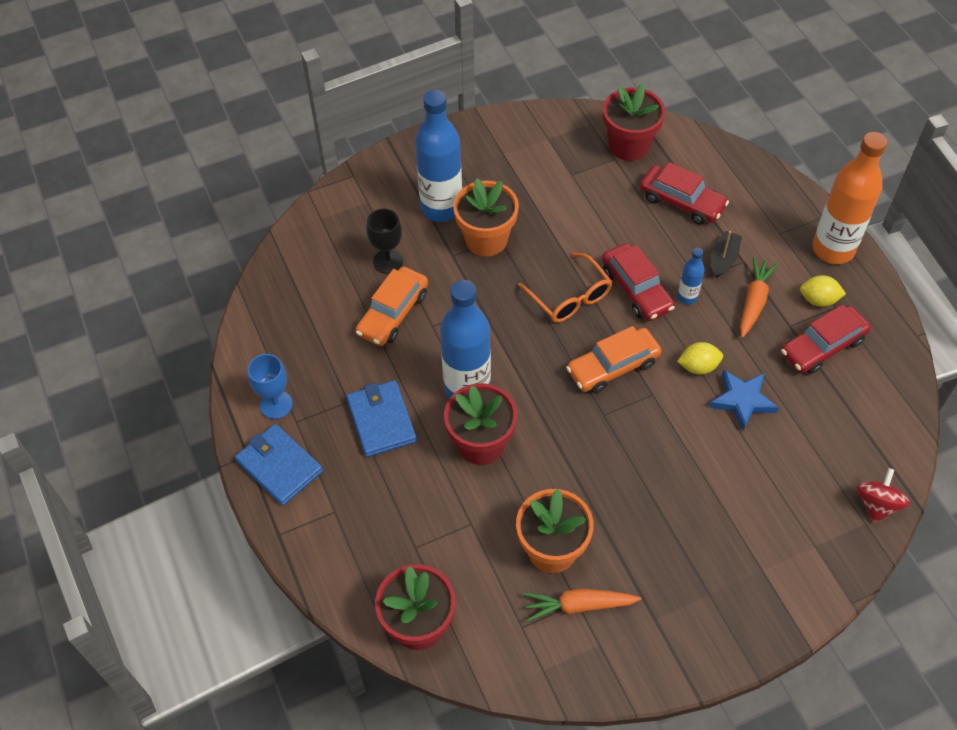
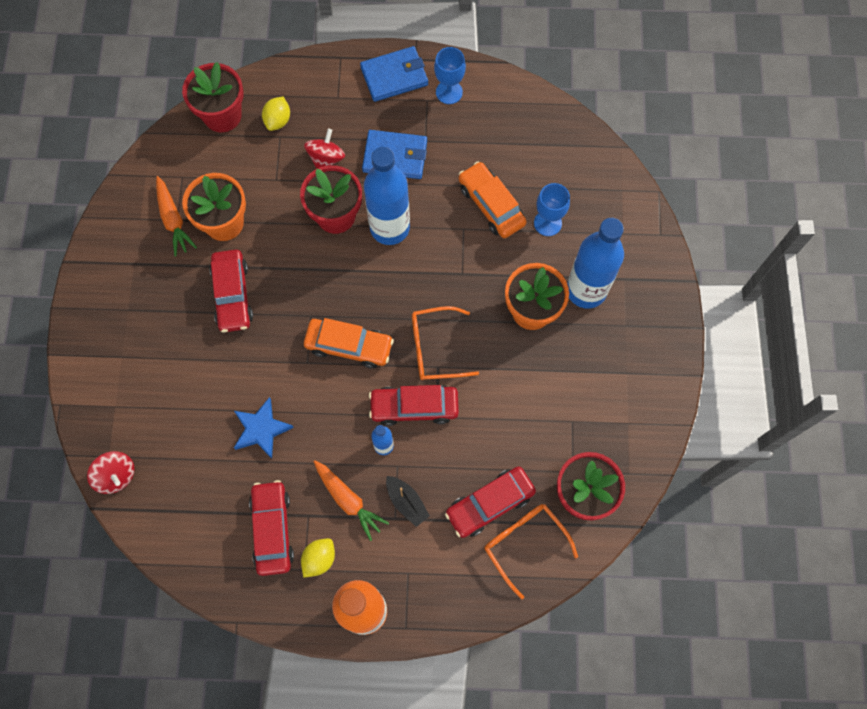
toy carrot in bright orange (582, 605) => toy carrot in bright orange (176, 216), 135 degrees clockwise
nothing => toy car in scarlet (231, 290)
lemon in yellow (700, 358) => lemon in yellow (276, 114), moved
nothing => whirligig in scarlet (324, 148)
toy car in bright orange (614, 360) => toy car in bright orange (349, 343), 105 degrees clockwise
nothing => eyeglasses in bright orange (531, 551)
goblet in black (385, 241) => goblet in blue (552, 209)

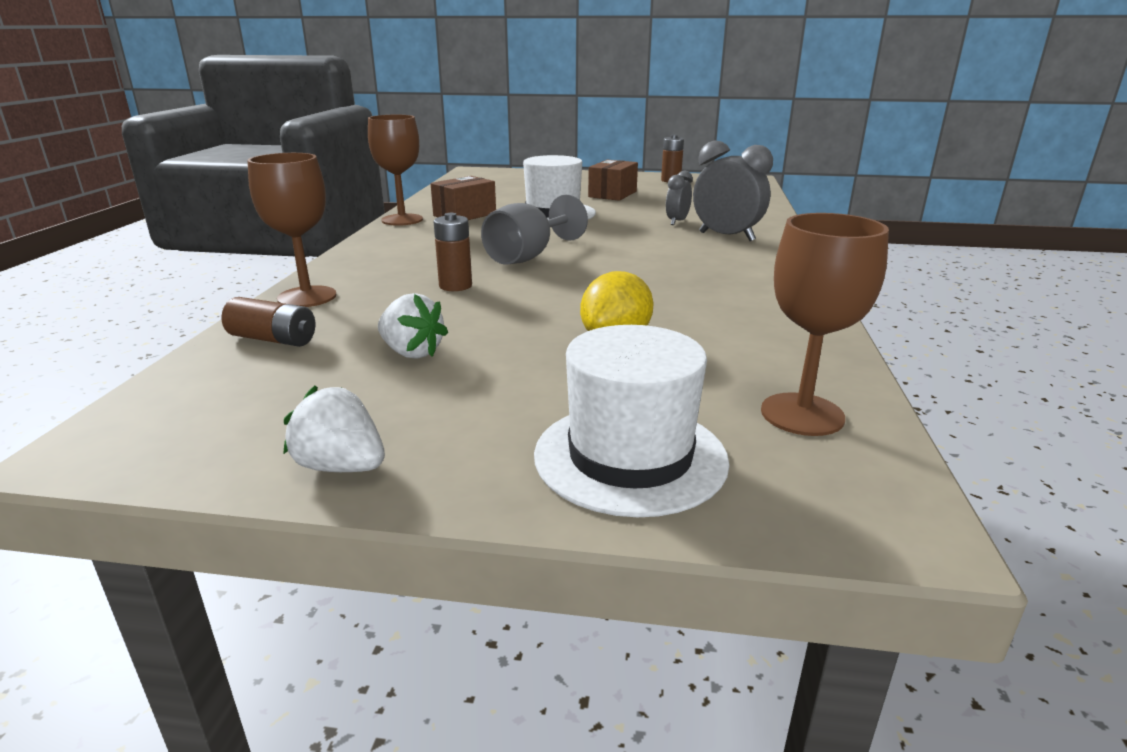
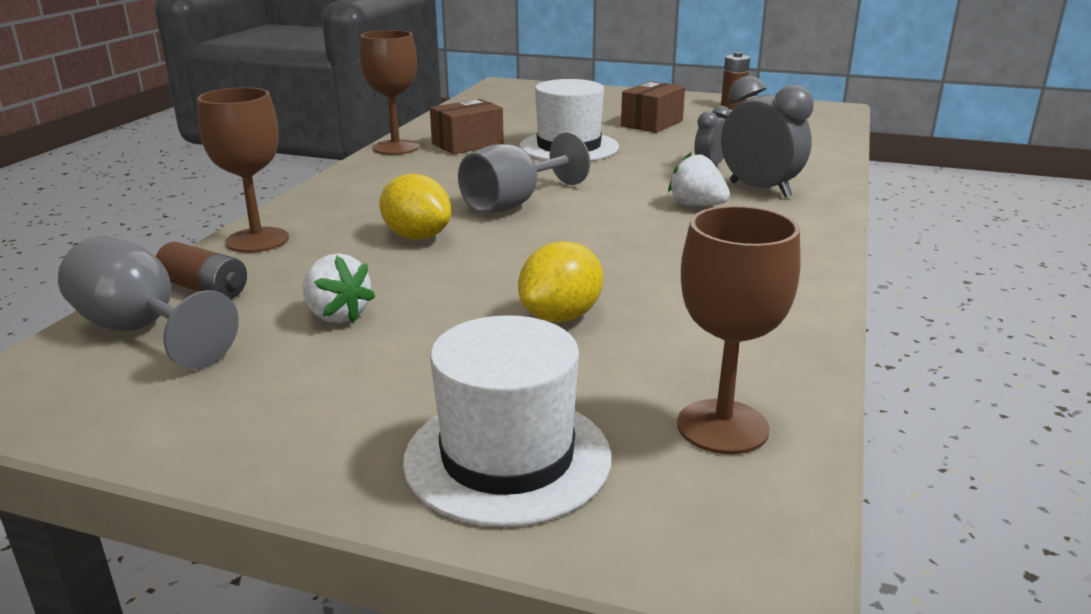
nothing => goblet in ash-grey (148, 302)
AA battery in brown (452, 252) => lemon in yellow (415, 207)
strawberry in pure white (334, 429) => strawberry in pure white (699, 179), moved

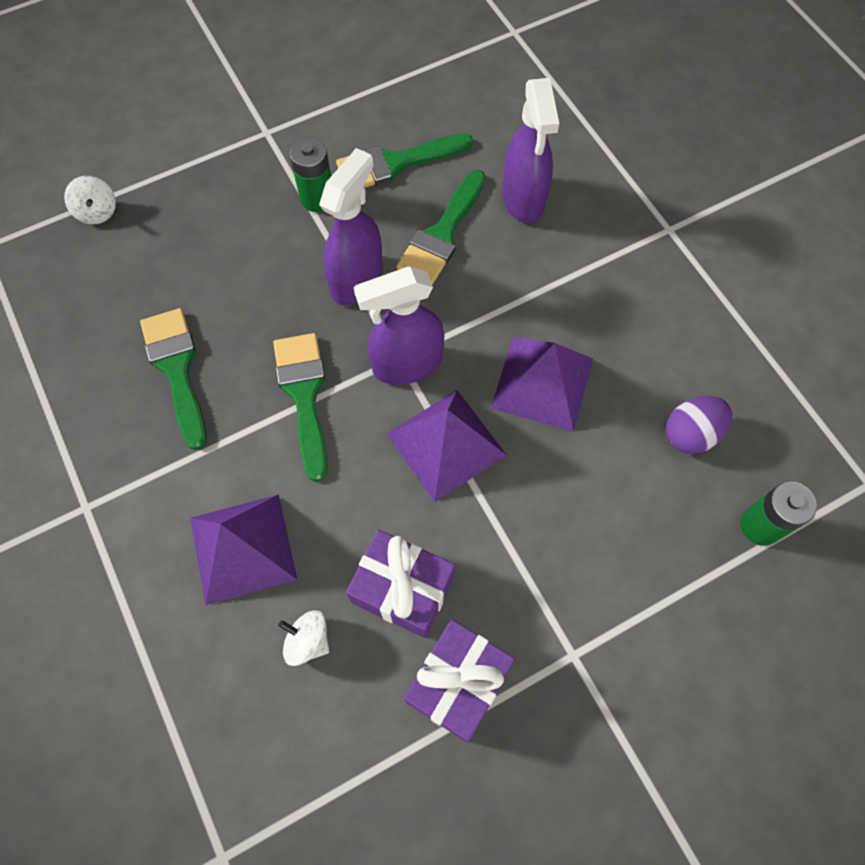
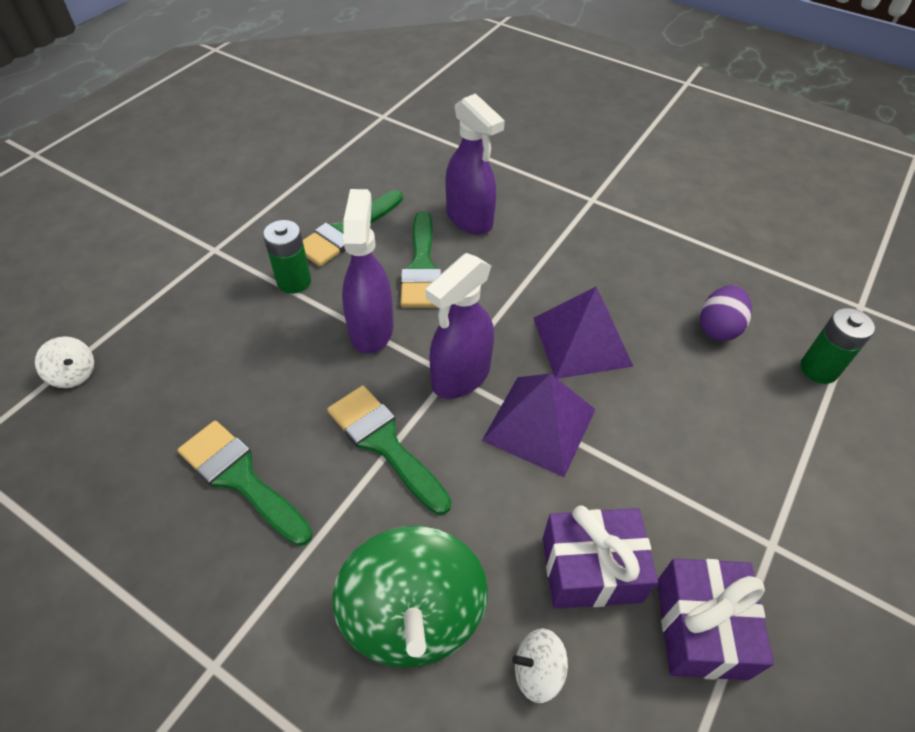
solid pyramid in purple (243, 549) => whirligig in green (410, 597)

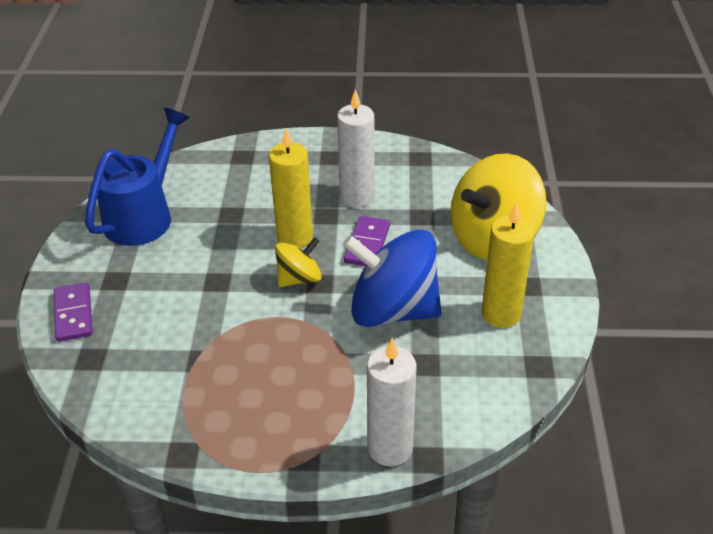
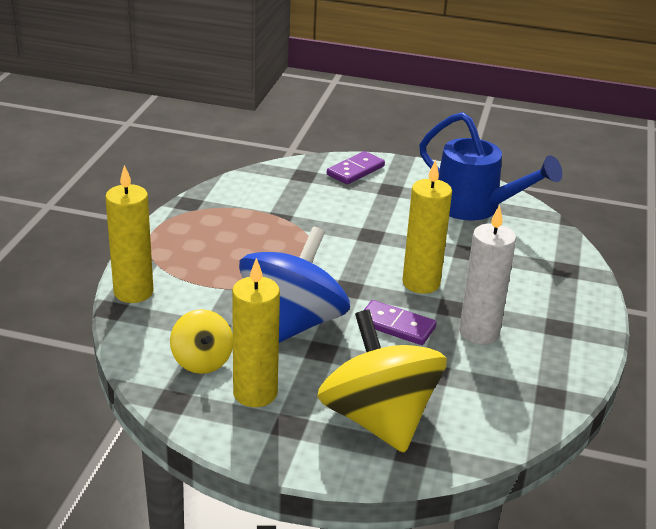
pillar candle in pure white (392, 402) => pillar candle in yellow (129, 234)
whirligig in yellow (298, 262) => whirligig in yellow (201, 341), moved
domino piece in purple (73, 312) => domino piece in purple (356, 167), 45 degrees counterclockwise

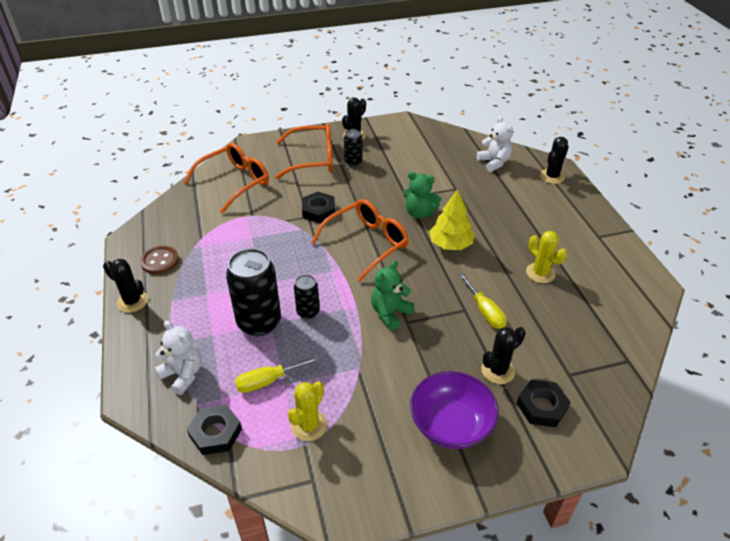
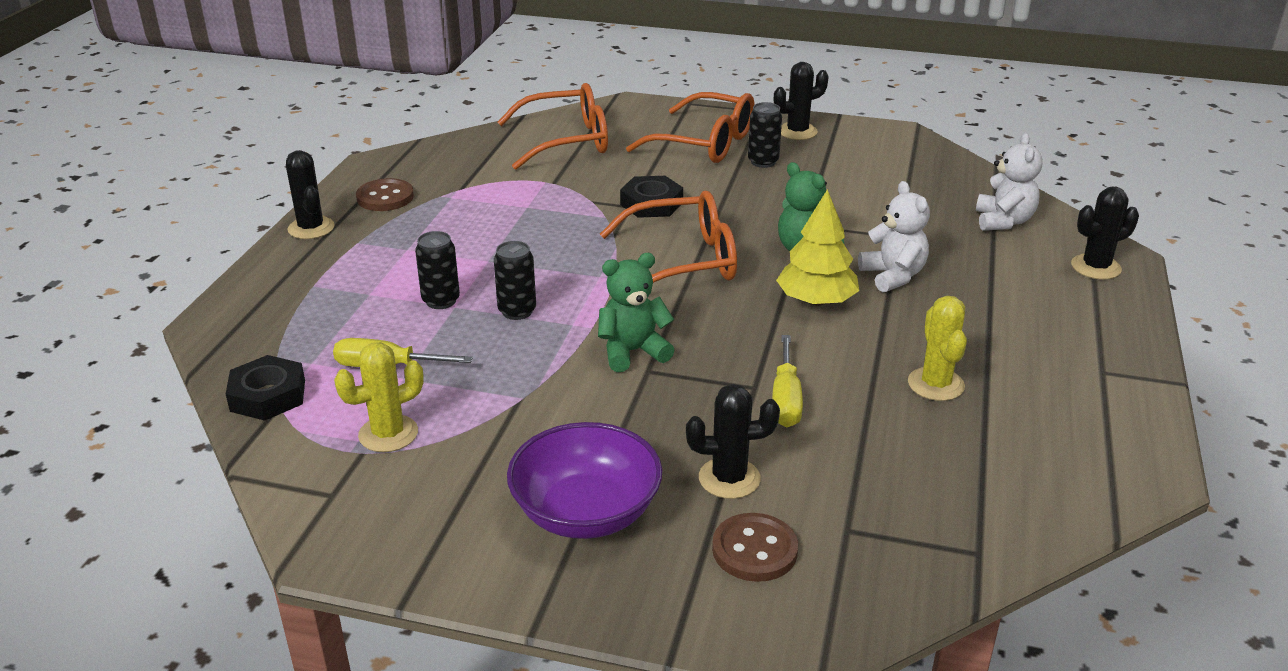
soda can in black (253, 292) => soda can in black (437, 270), x0.53
hexagon nut in black (544, 403) => sewing button in brown (755, 547)
teddy bear in pure white (178, 358) => teddy bear in pure white (894, 236), moved

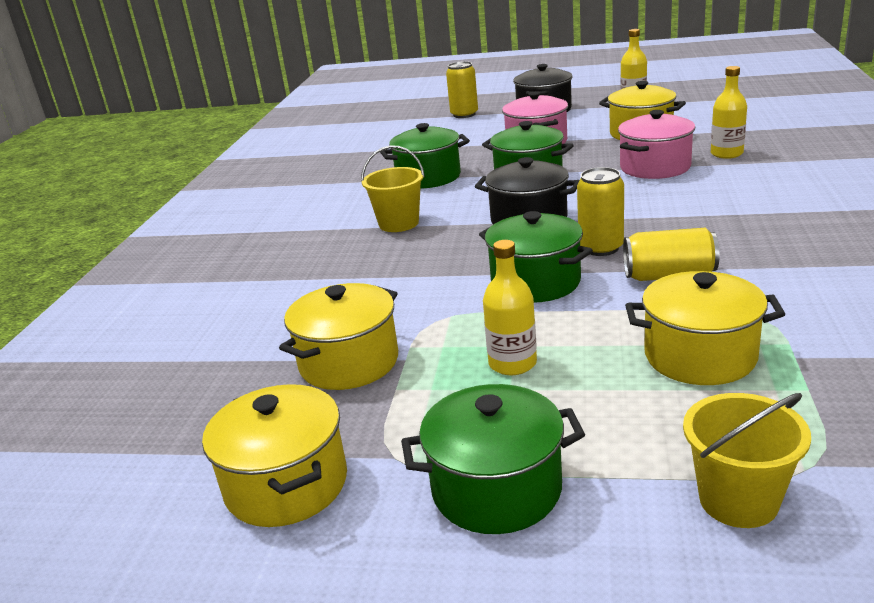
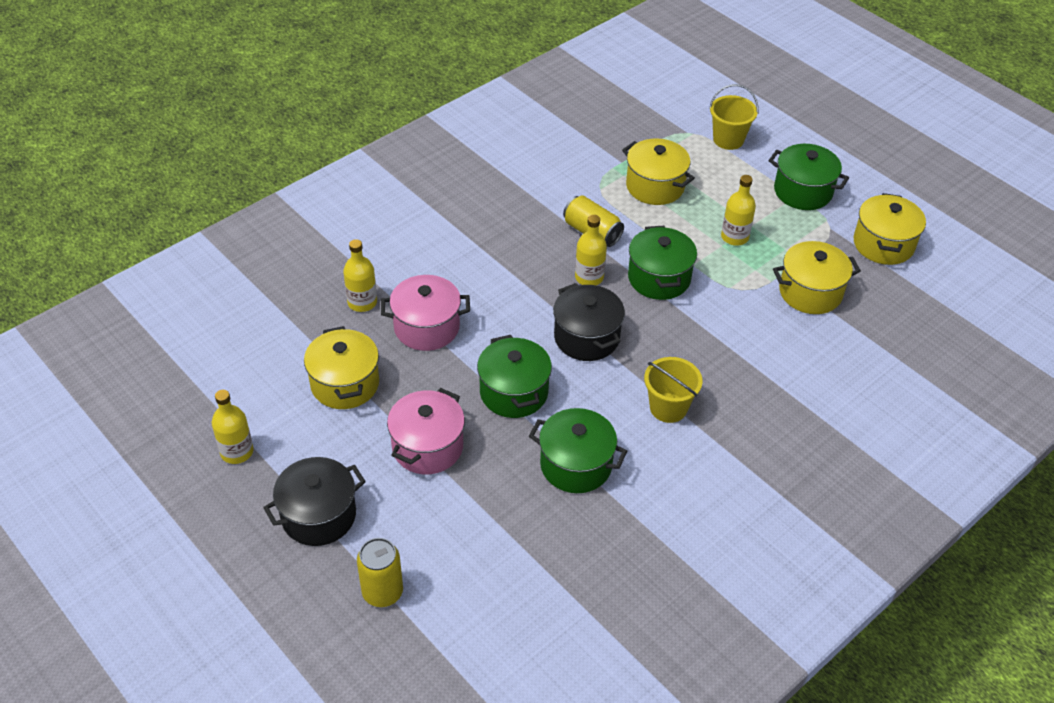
soda can in yellow (600, 211) => bottle in yellow (591, 250)

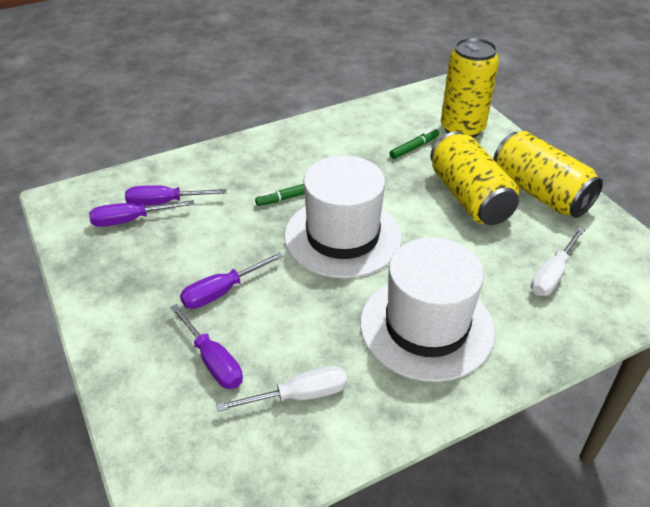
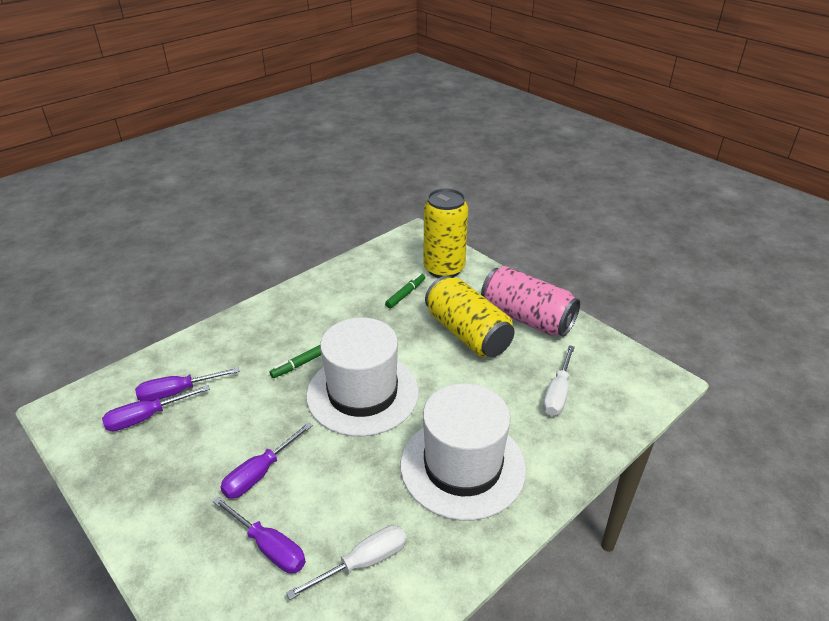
soda can in yellow (548, 174) => soda can in rose-pink (530, 301)

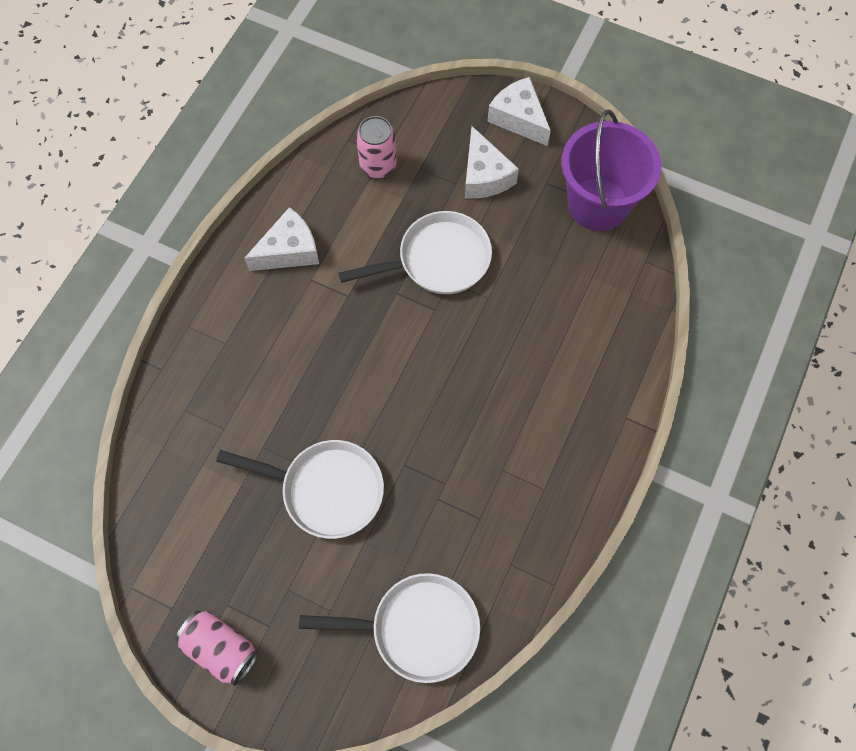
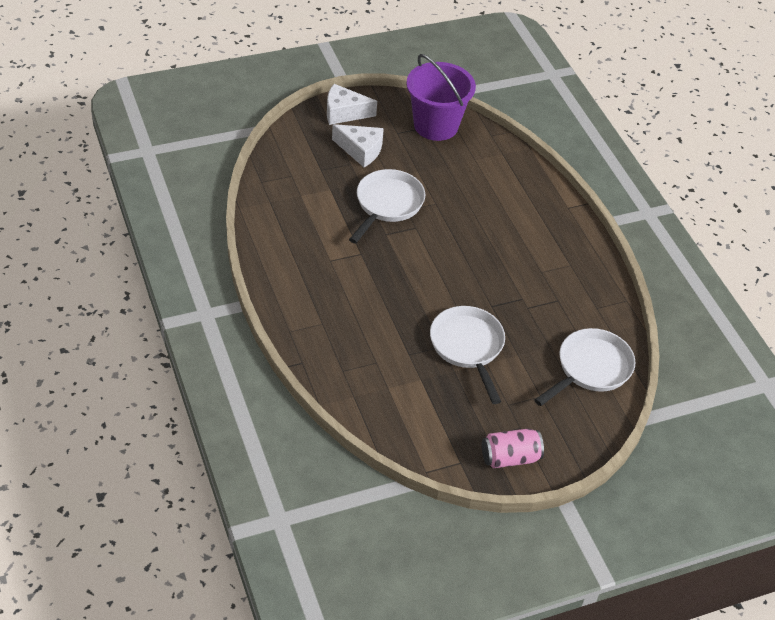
pan in pure white (300, 489) => pan in pure white (467, 355), 75 degrees counterclockwise
cheese wedge in pure white (281, 239) => nothing
soda can in rose-pink (376, 147) => nothing

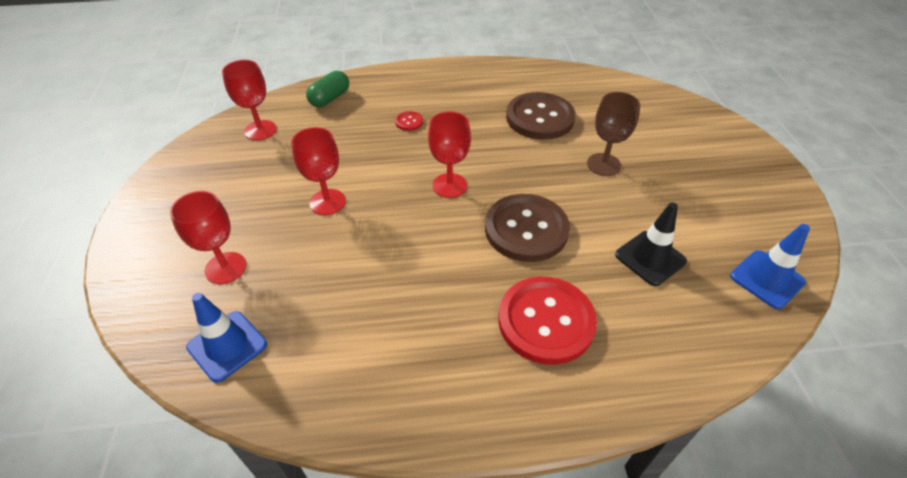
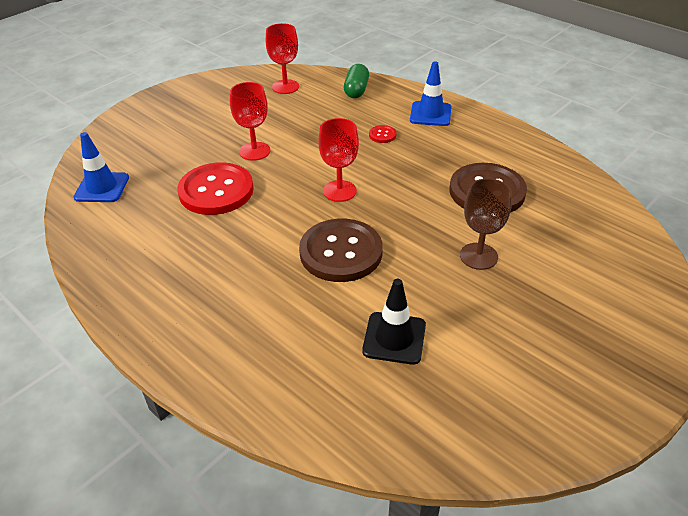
sewing button in scarlet (547, 321) => sewing button in scarlet (215, 188), moved
pill shape in green (327, 89) => pill shape in green (356, 81), 75 degrees counterclockwise
road cone in blue (770, 266) => road cone in blue (430, 93), moved
goblet in scarlet (208, 237) => nothing

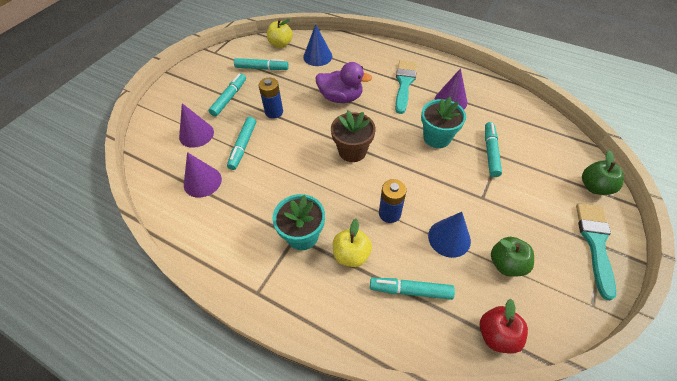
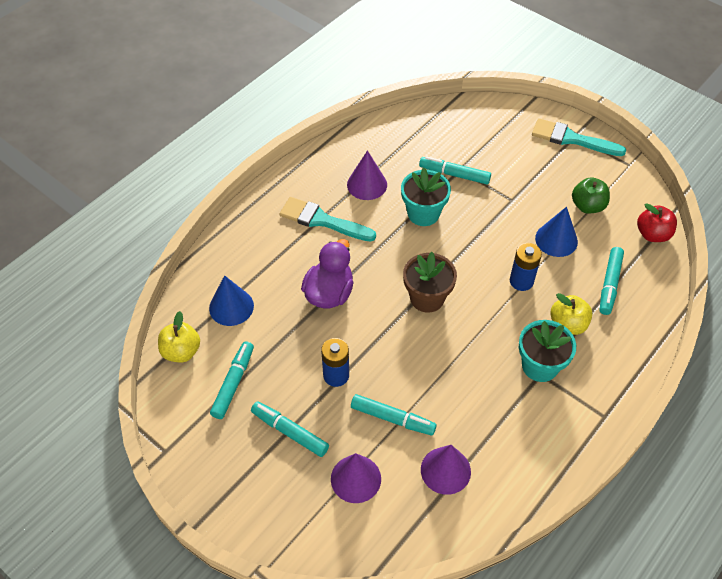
apple in green (603, 172) => nothing

